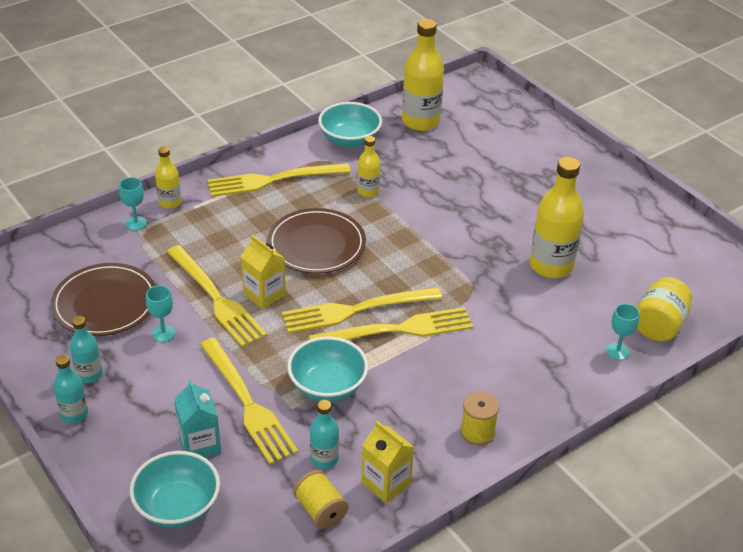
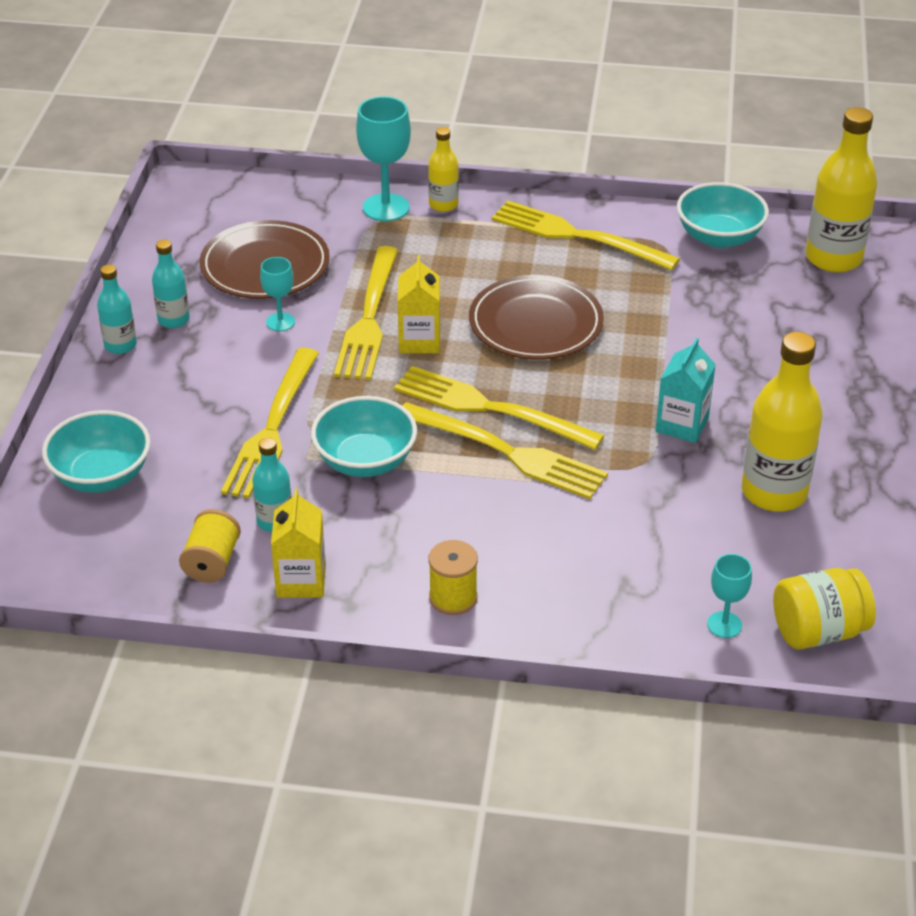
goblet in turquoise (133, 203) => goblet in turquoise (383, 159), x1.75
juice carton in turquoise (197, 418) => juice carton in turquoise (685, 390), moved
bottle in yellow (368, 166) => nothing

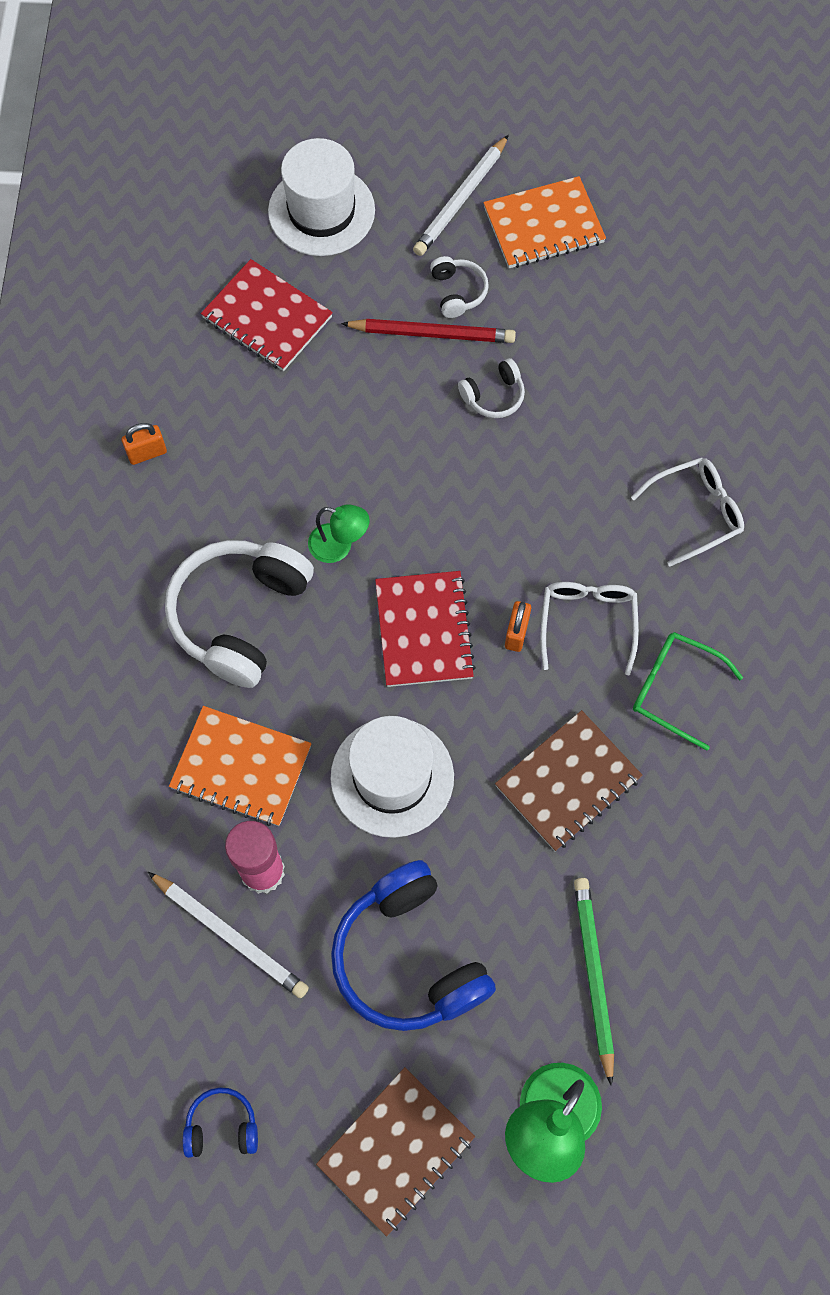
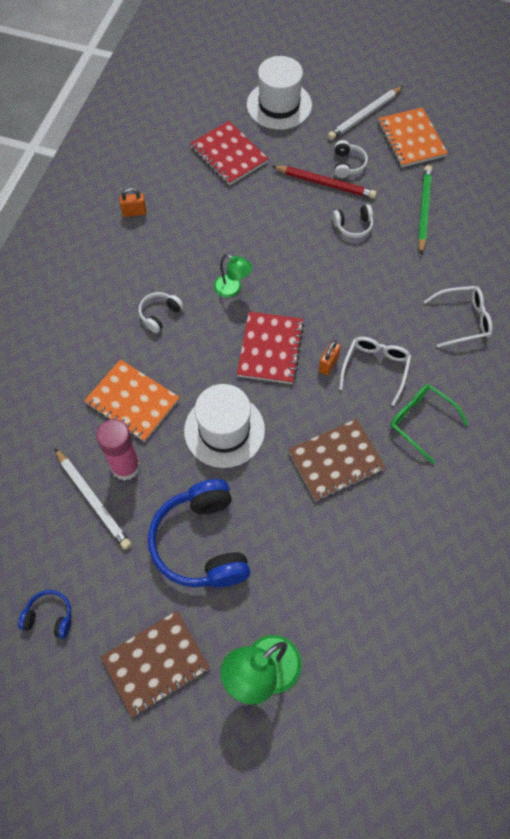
over-ear headphones in pure white (239, 614) => over-ear headphones in pure white (161, 312), x0.46
notebook in bright orange (544, 222) => notebook in bright orange (413, 137), 75 degrees clockwise
pencil in green (594, 982) => pencil in green (425, 210), moved

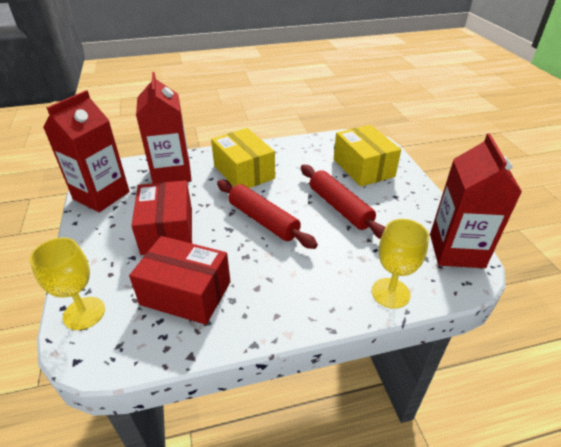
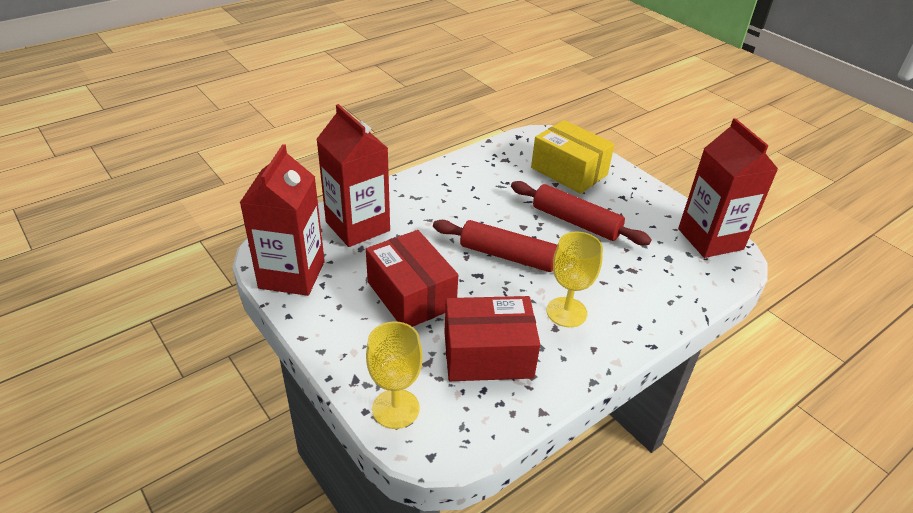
goblet in yellow (400, 264) => goblet in yellow (575, 279), moved
package in yellow (243, 158) => nothing

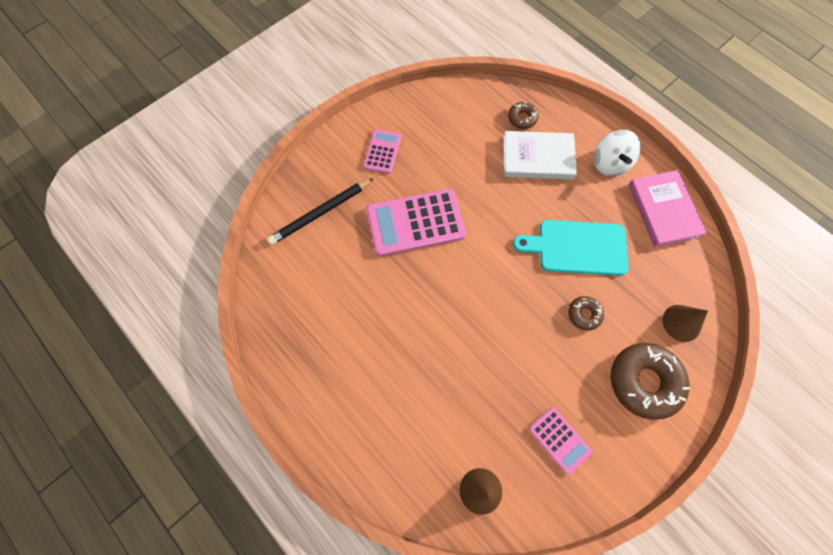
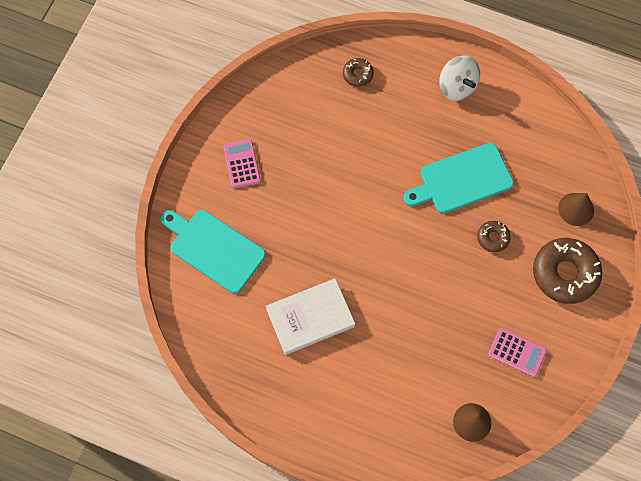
pencil in black (320, 211) => bread board in turquoise (213, 252)
hardcover in pure white (540, 155) => hardcover in pure white (310, 316), moved
pocket calculator in rose-pink (416, 222) => nothing
hardcover in rose-pink (667, 208) => nothing

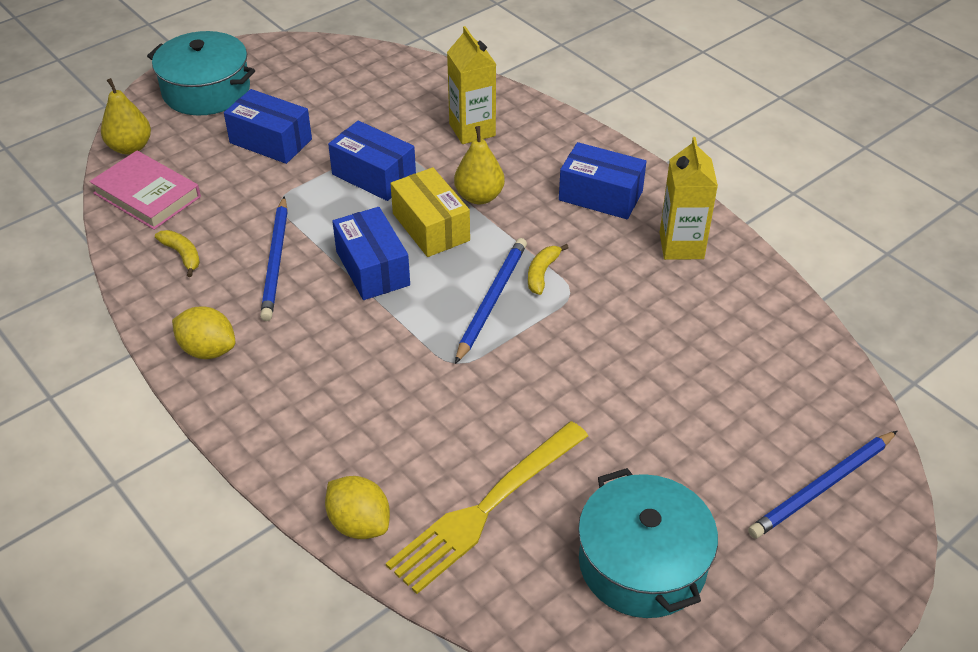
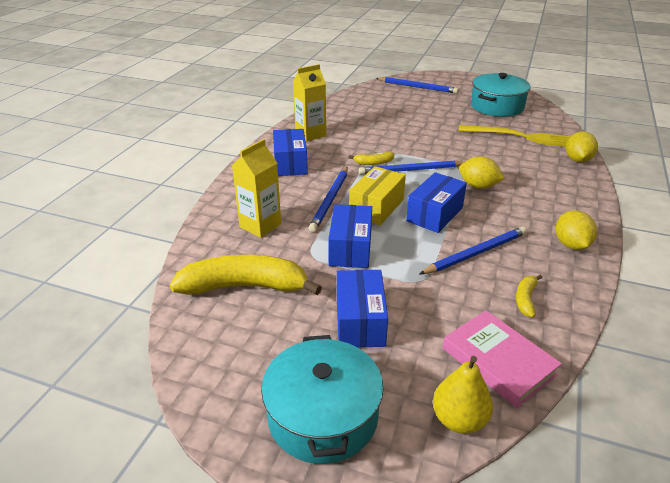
nothing => toy banana in yellow (246, 275)
toy pear in yellow (479, 165) => pencil in blue (328, 199)
hardcover in rose-pink (145, 190) => hardcover in rose-pink (502, 359), 45 degrees counterclockwise
nothing => lemon in yellow (481, 172)

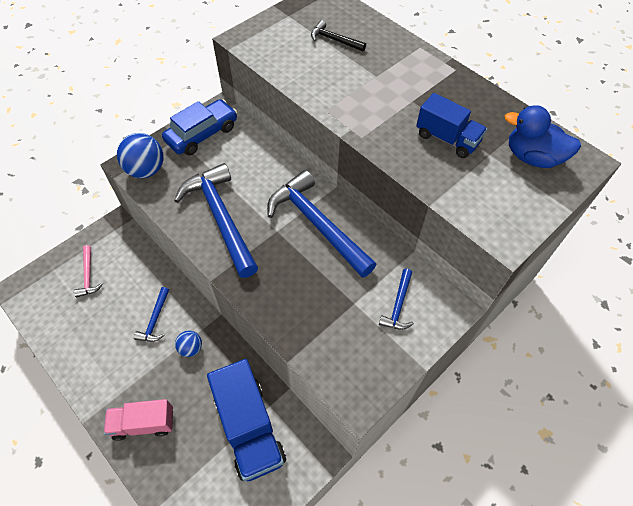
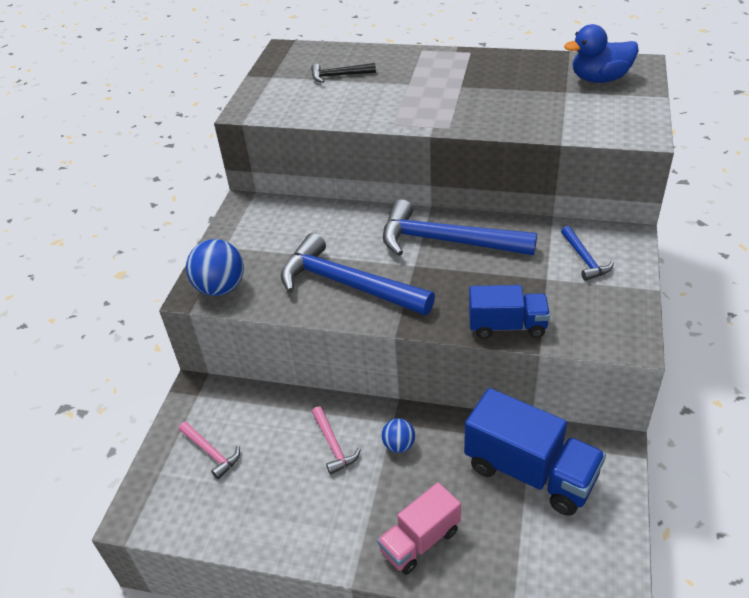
hammer in blue (151, 314) => hammer in rose-pink (336, 440)
toy truck in blue (451, 125) => toy truck in blue (509, 312), moved
toy car in blue (199, 127) => nothing

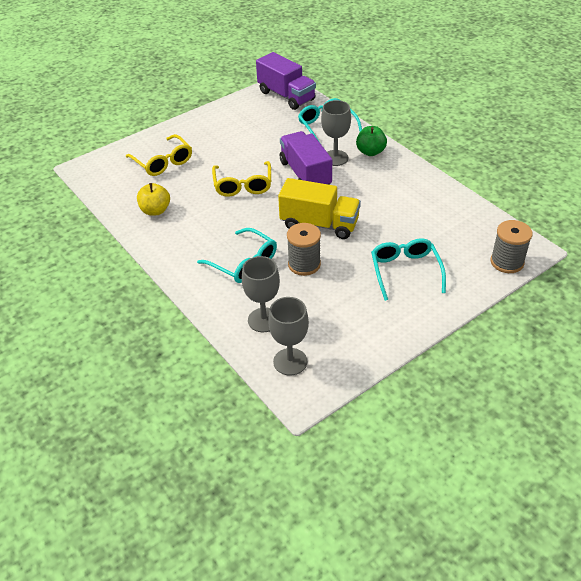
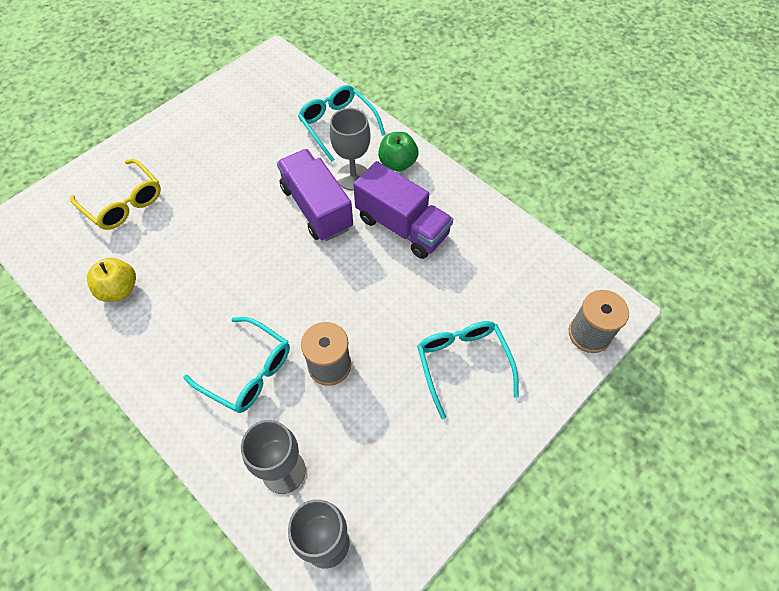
toy truck in purple (286, 81) => toy truck in purple (403, 210), moved
eyeglasses in yellow (241, 179) => nothing
toy truck in yellow (319, 208) => nothing

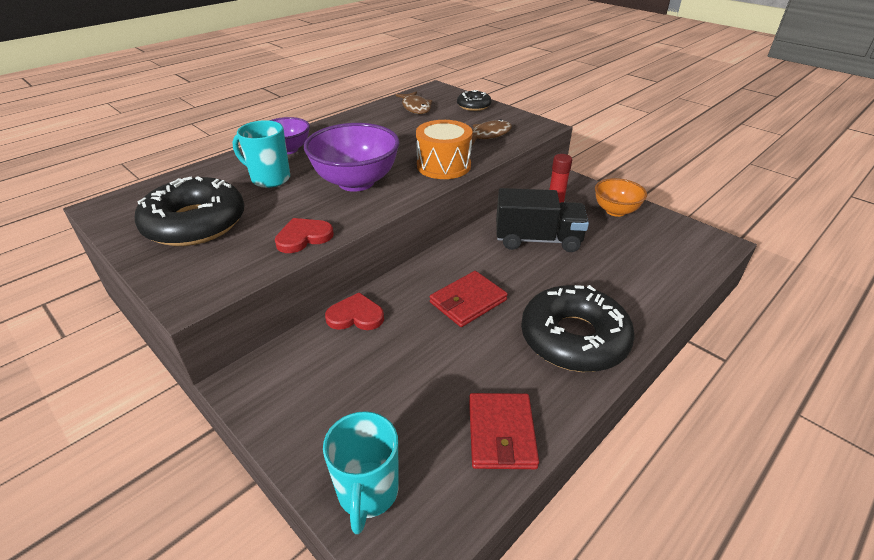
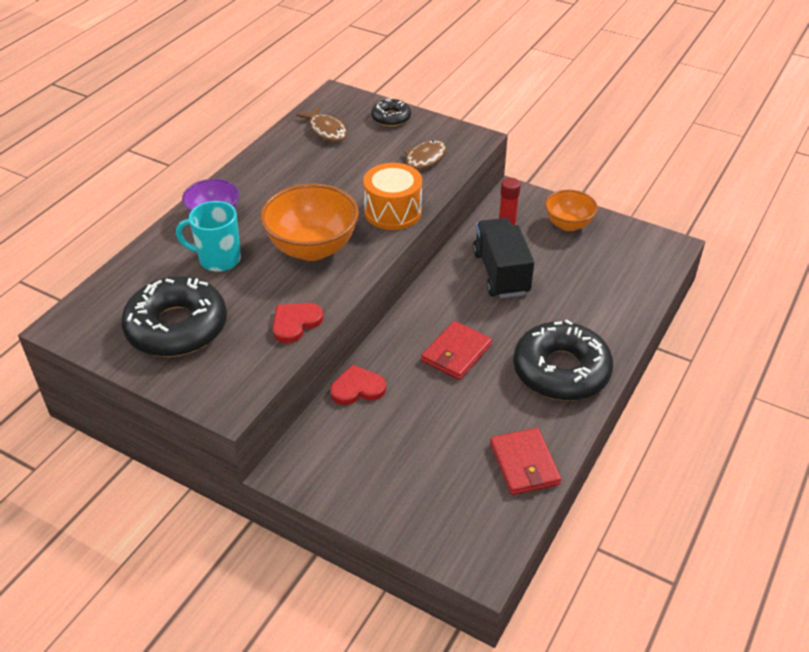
serving bowl in purple (352, 157) => serving bowl in bright orange (309, 222)
toy truck in black (542, 220) => toy truck in black (503, 258), 90 degrees counterclockwise
tea mug in turquoise (361, 472) => nothing

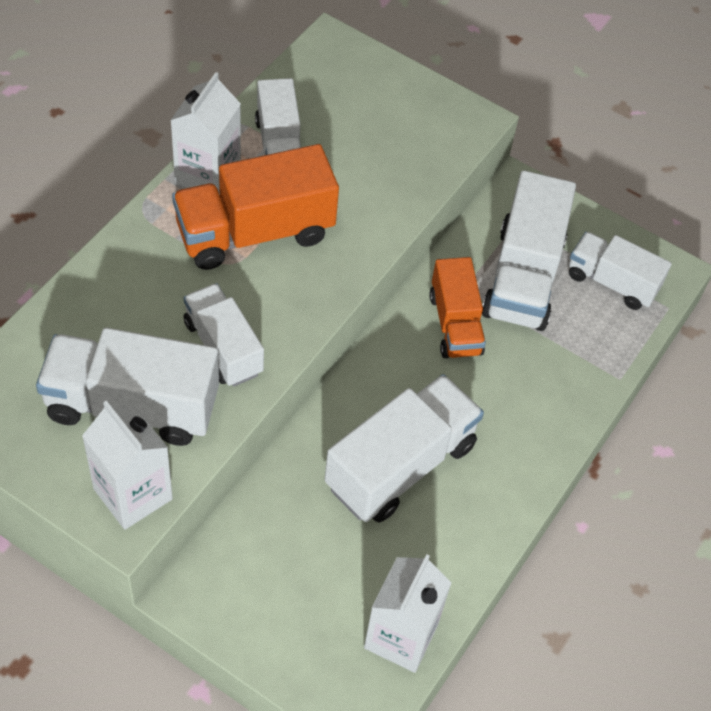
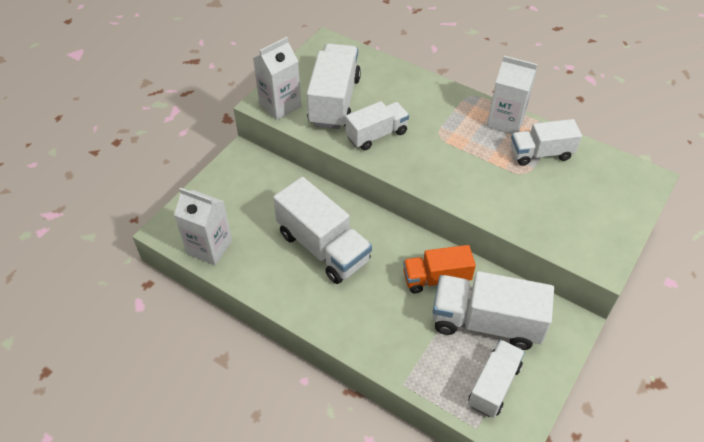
toy truck in bright orange (255, 207) => nothing

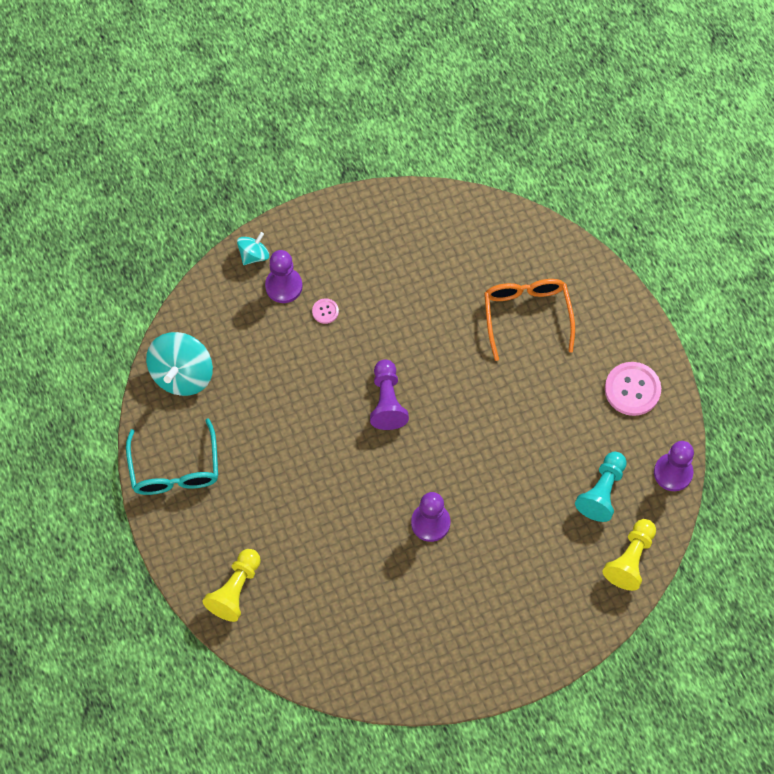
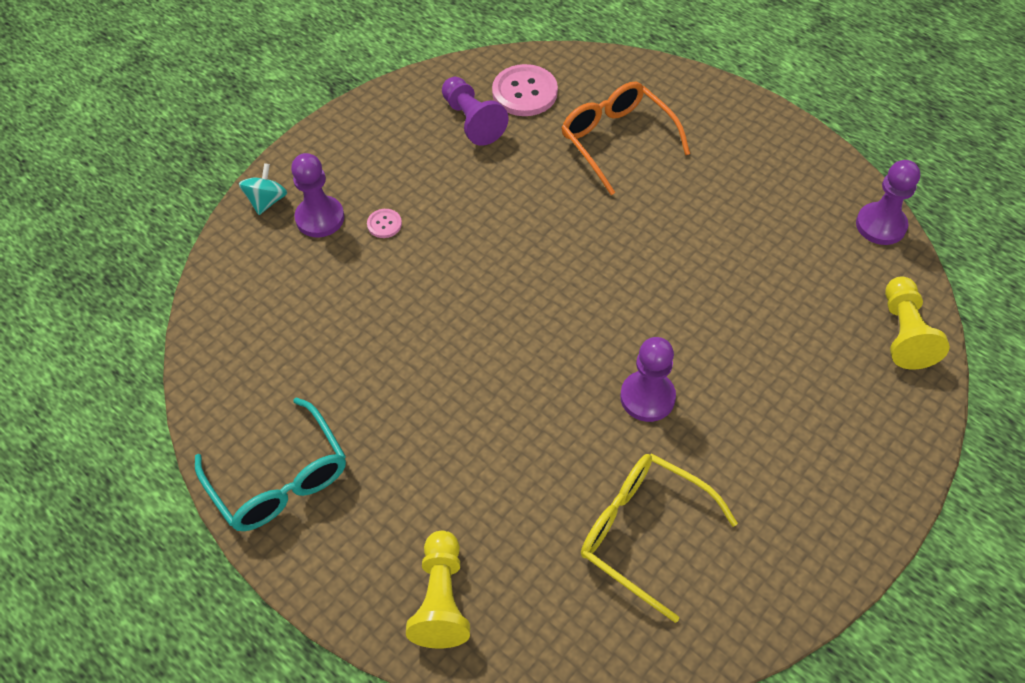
game pawn in purple (389, 395) => game pawn in purple (475, 111), moved
sewing button in rose-pink (633, 389) => sewing button in rose-pink (525, 90), moved
nothing => eyeglasses in yellow (659, 538)
whirligig in turquoise (179, 364) => nothing
game pawn in turquoise (601, 487) => nothing

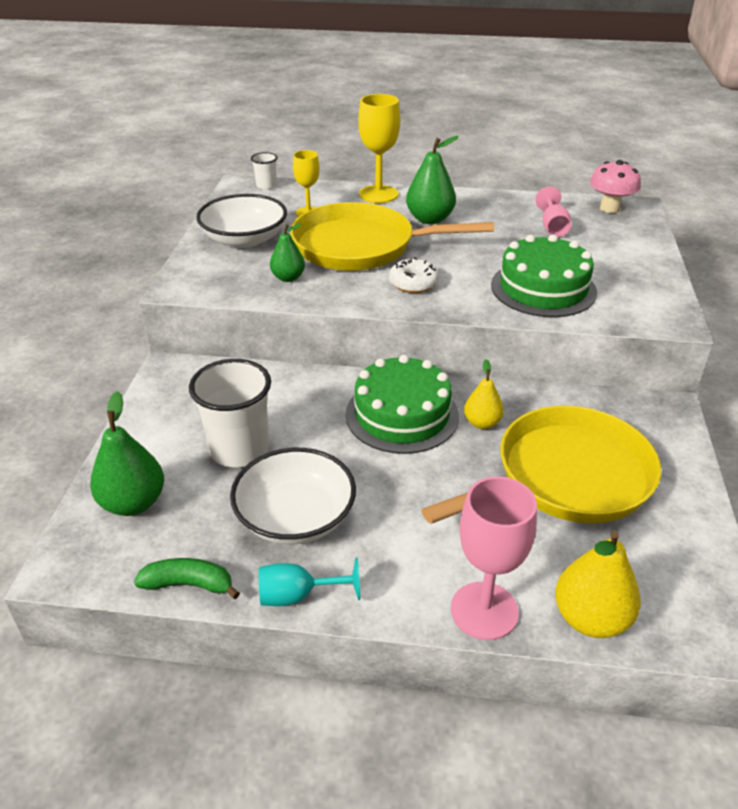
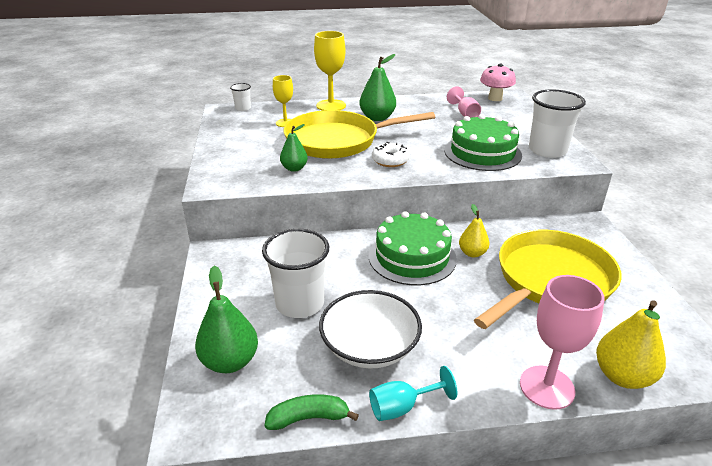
nothing => cup in pure white (557, 123)
serving bowl in pure white (241, 221) => nothing

